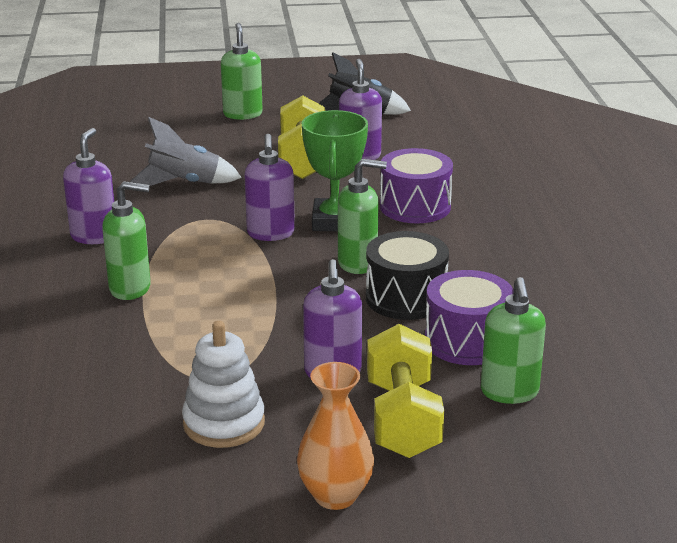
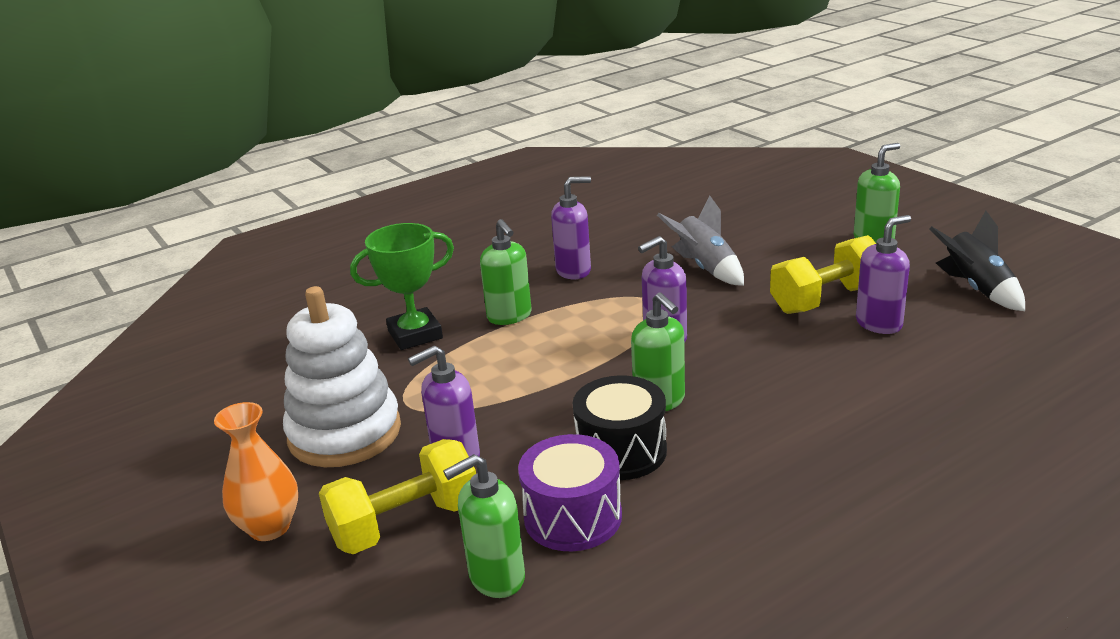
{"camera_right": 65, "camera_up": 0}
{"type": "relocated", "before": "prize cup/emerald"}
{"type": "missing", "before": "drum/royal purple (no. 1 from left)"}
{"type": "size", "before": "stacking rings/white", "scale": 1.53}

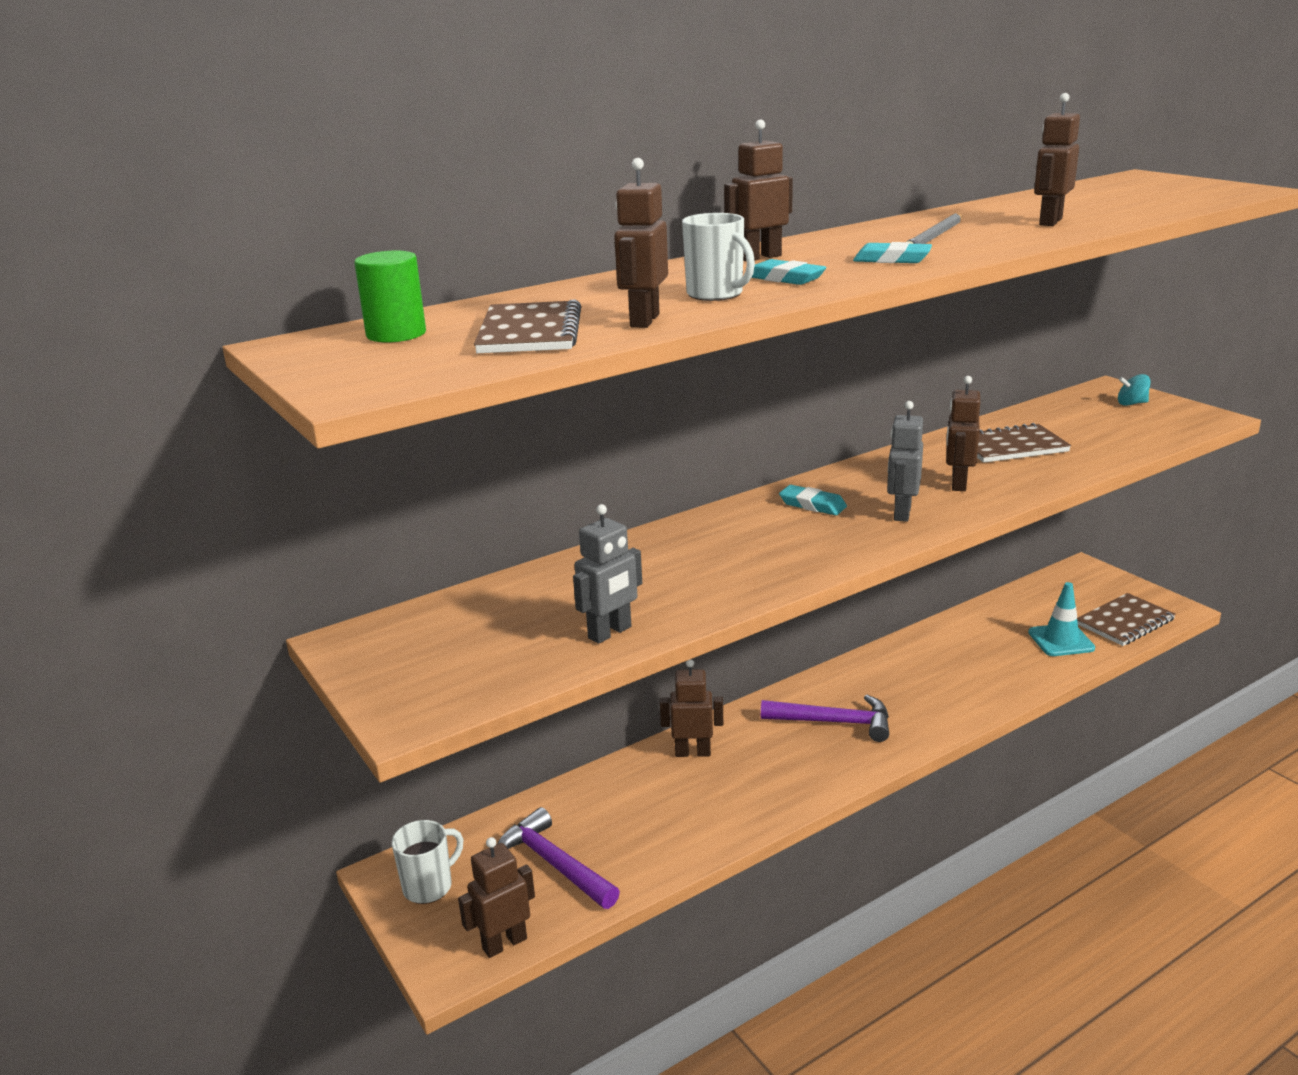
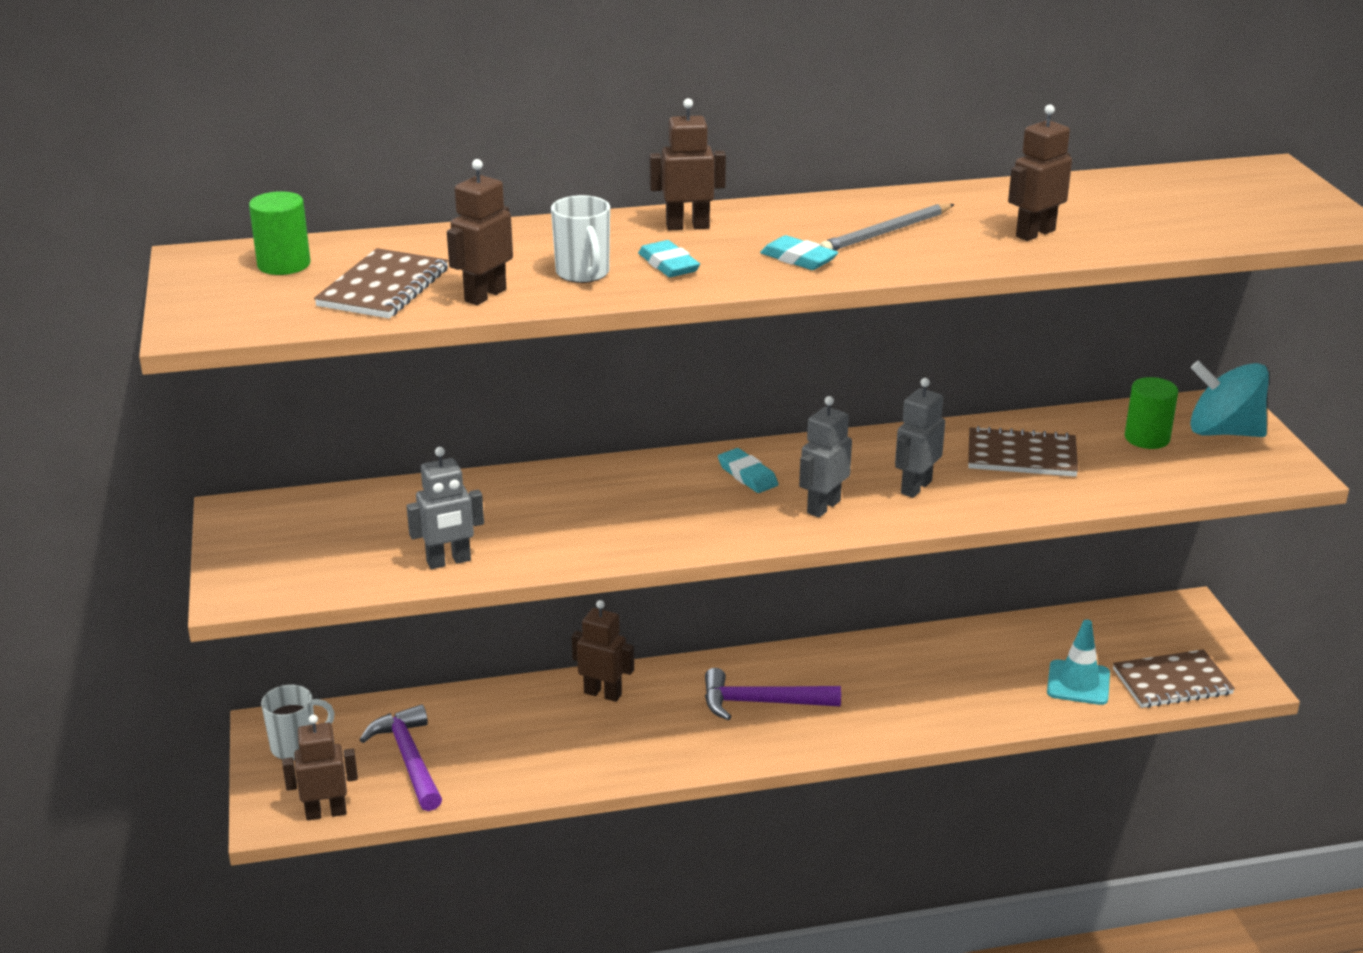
{"camera_right": 20, "camera_up": 5}
{"type": "size", "before": "whirligig/turquoise", "scale": 2.11}
{"type": "colour", "before": "robot/brown (no. 5 from left)", "after": "robot/gray (no. 3 from left)"}
{"type": "spun", "before": "claw hammer/royal purple (no. 2 from left)", "turn": 150}
{"type": "appeared", "after": "solid cylinder/emerald (no. 2 from left)"}

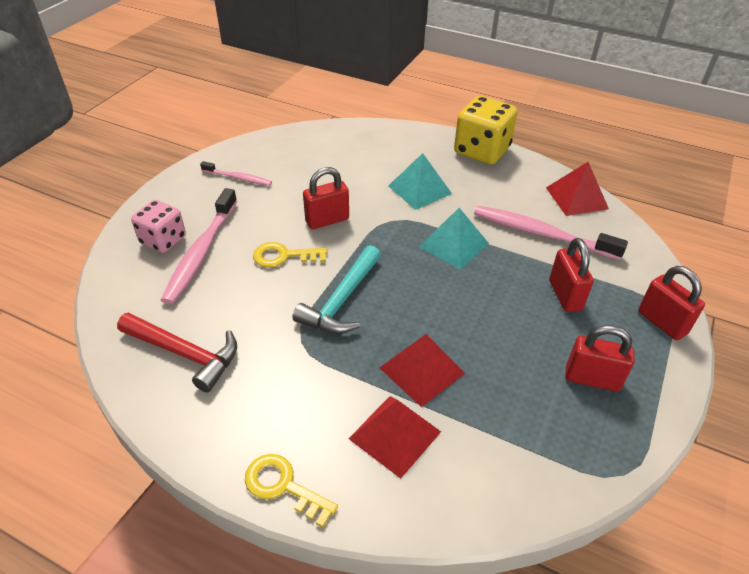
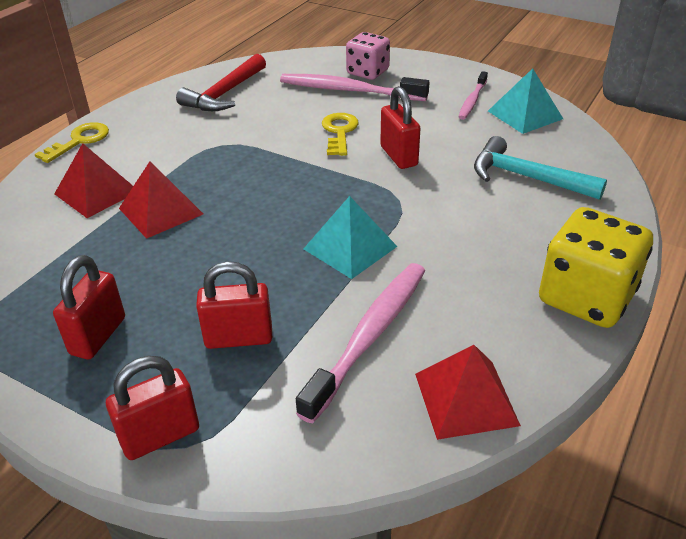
{"camera_right": 95, "camera_up": -5}
{"type": "relocated", "before": "pyramid shape/turquoise (no. 1 from left in the first image)", "after": "pyramid shape/turquoise (no. 2 from left)"}
{"type": "relocated", "before": "claw hammer/turquoise"}

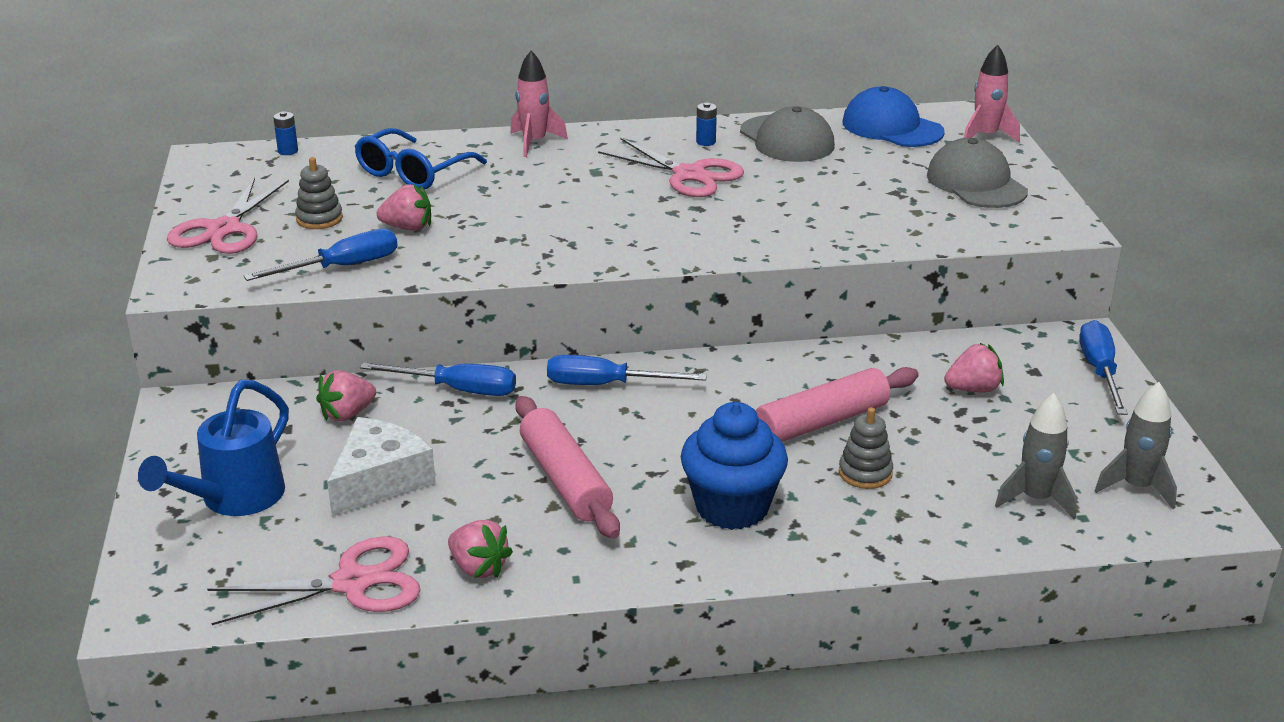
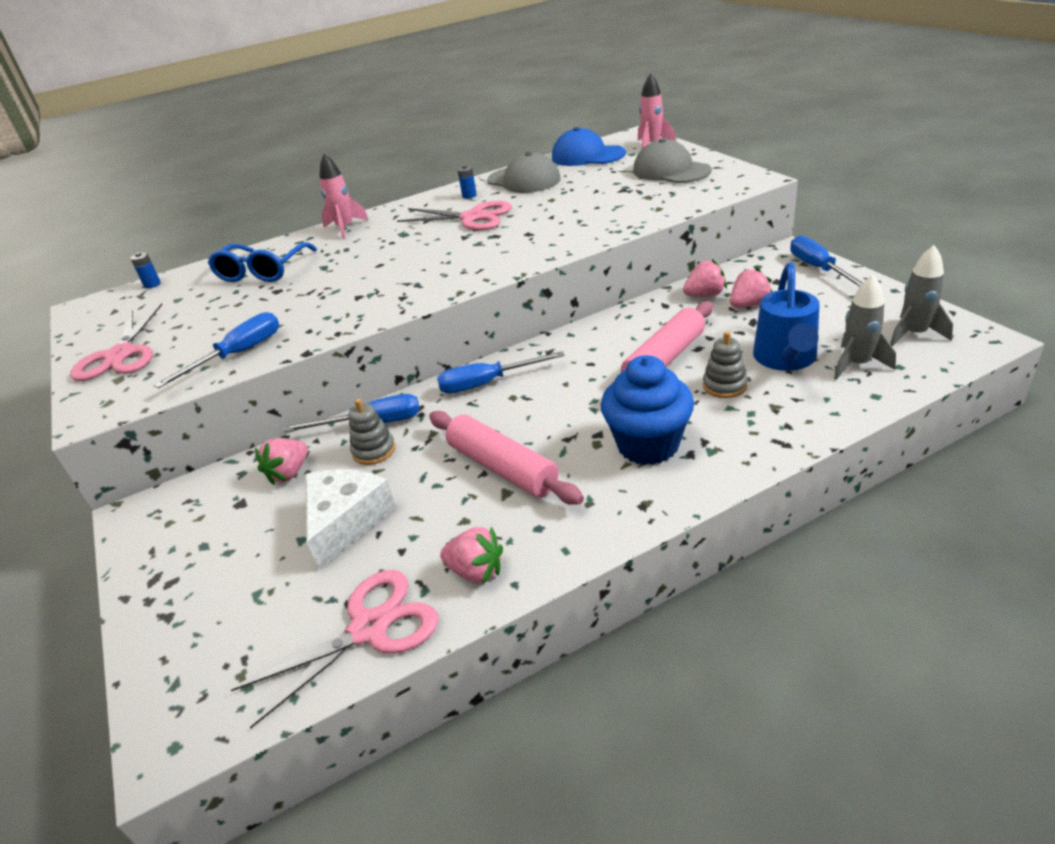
{"camera_right": -15, "camera_up": 5}
{"type": "relocated", "before": "stacking rings/gray (no. 1 from left)"}
{"type": "relocated", "before": "toy strawberry/rose-pink (no. 2 from left in the first image)", "after": "toy strawberry/rose-pink (no. 3 from left)"}
{"type": "relocated", "before": "watering can/cobalt"}

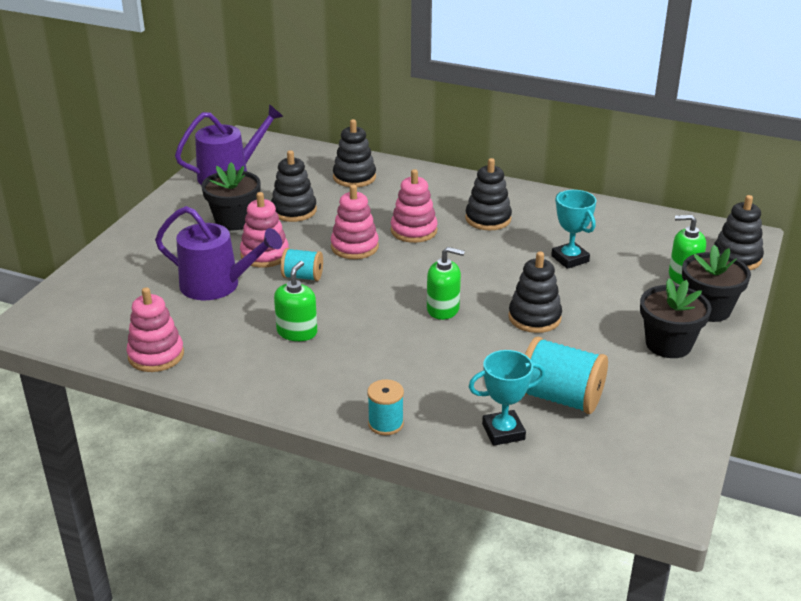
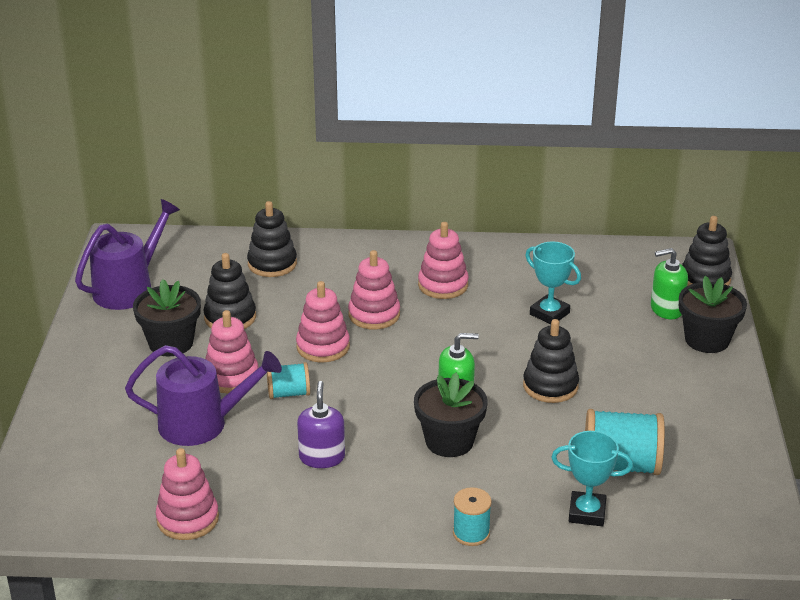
{"camera_right": -20, "camera_up": 0}
{"type": "colour", "before": "stacking rings/ebony (no. 3 from left)", "after": "stacking rings/rose-pink (no. 5 from left)"}
{"type": "colour", "before": "pump bottle/emerald (no. 1 from left)", "after": "pump bottle/royal purple"}
{"type": "relocated", "before": "flower pot/ebony (no. 2 from left)"}
{"type": "spun", "before": "prize cup/turquoise (no. 1 from left in the first image)", "turn": 45}

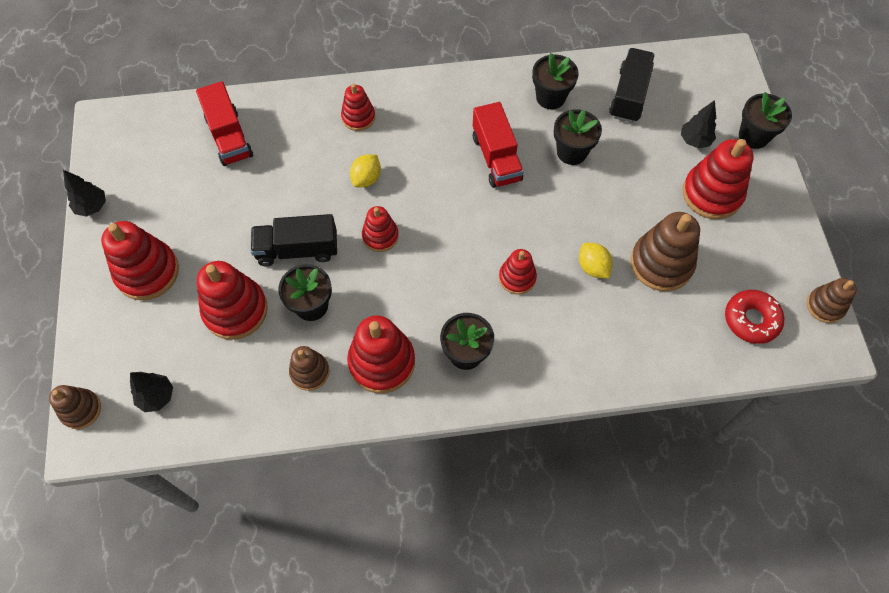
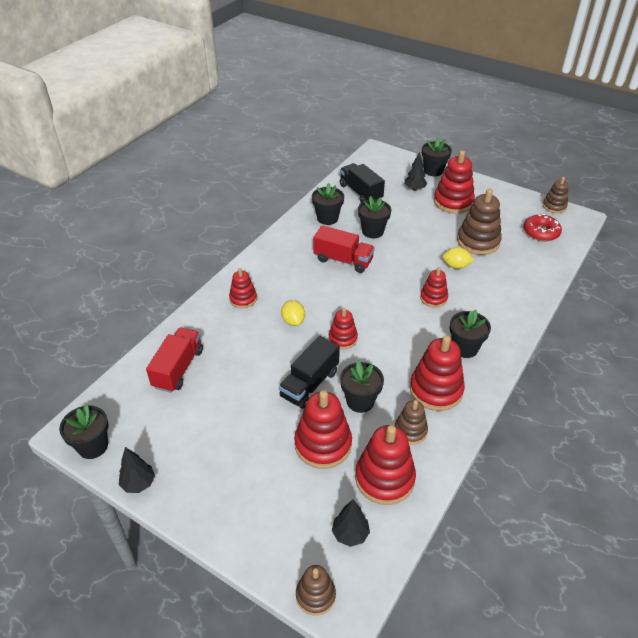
{"camera_right": -50, "camera_up": -20}
{"type": "spun", "before": "toy truck/red (no. 1 from left)", "turn": -90}
{"type": "relocated", "before": "stacking rings/red (no. 1 from left in the first image)", "after": "stacking rings/red (no. 4 from left)"}
{"type": "appeared", "after": "flower pot/ebony (no. 1 from left)"}

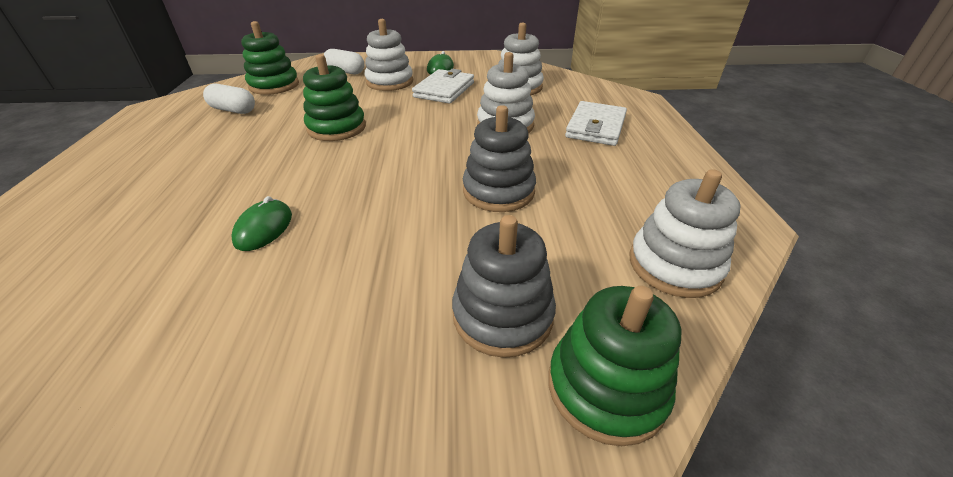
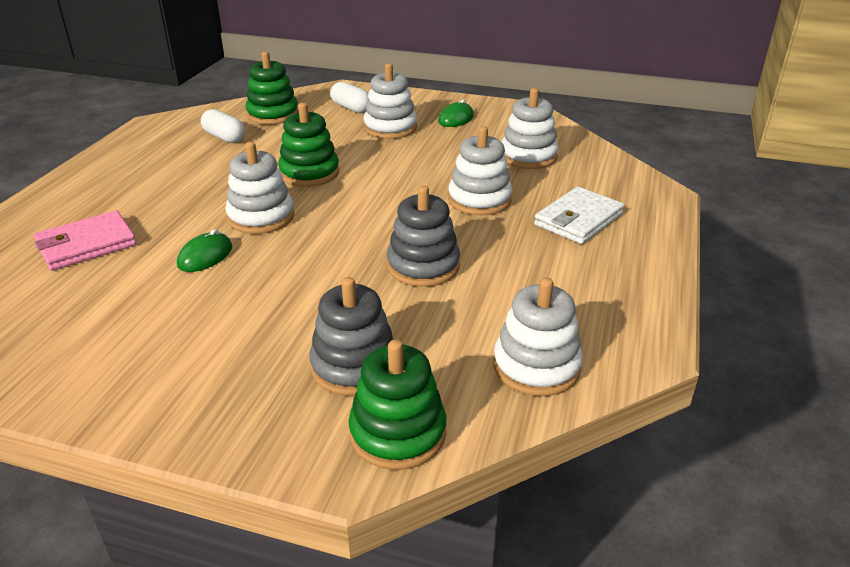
{"camera_right": 20, "camera_up": -5}
{"type": "missing", "before": "card wallet/white (no. 1 from left)"}
{"type": "appeared", "after": "stacking rings/white (no. 1 from left)"}
{"type": "appeared", "after": "card wallet/rose-pink"}

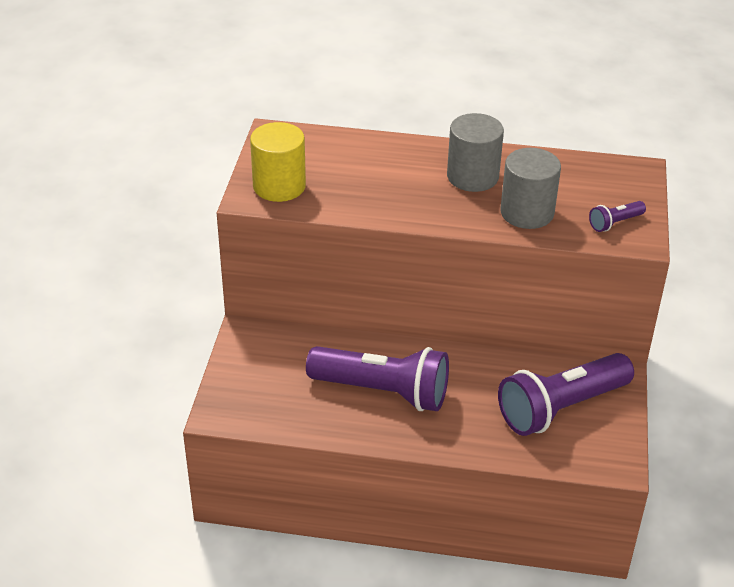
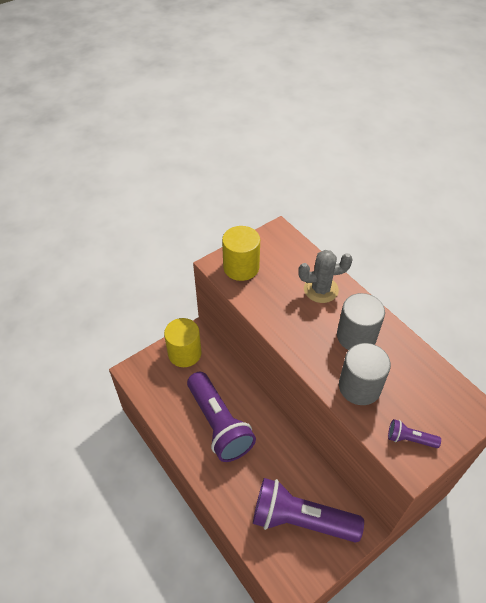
{"camera_right": 45, "camera_up": 10}
{"type": "appeared", "after": "saguaro cactus/gray"}
{"type": "appeared", "after": "solid cylinder/bright yellow (no. 1 from left)"}

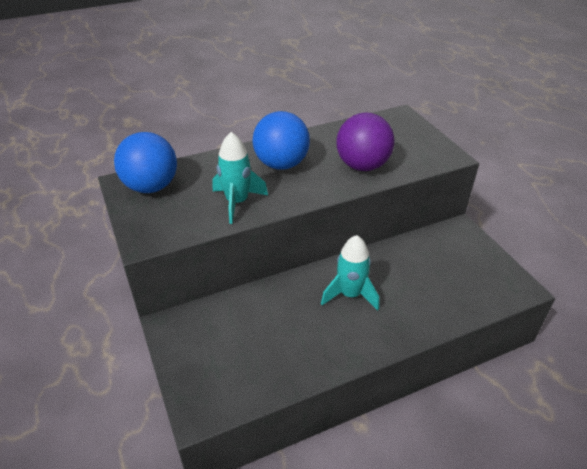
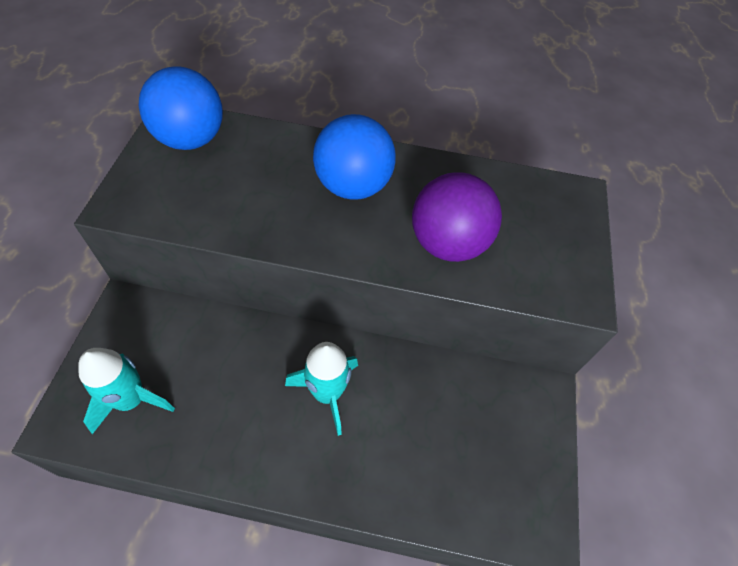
{"camera_right": 30, "camera_up": 15}
{"type": "relocated", "before": "spaceship/turquoise (no. 1 from left)"}

